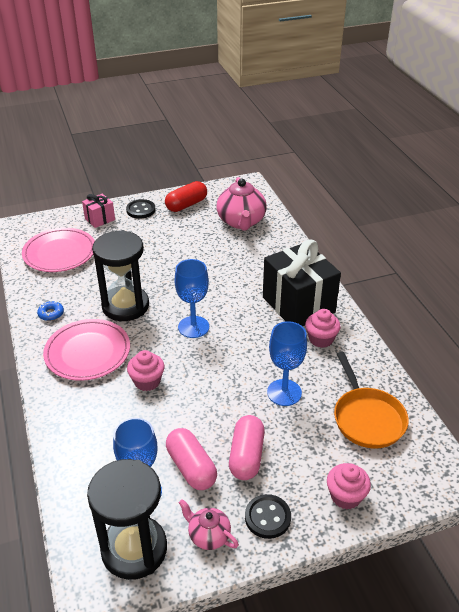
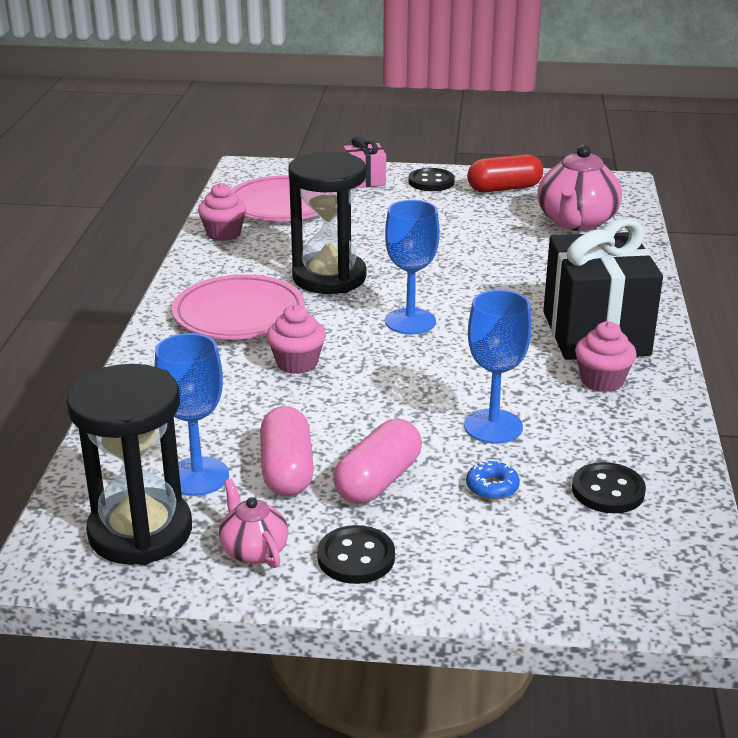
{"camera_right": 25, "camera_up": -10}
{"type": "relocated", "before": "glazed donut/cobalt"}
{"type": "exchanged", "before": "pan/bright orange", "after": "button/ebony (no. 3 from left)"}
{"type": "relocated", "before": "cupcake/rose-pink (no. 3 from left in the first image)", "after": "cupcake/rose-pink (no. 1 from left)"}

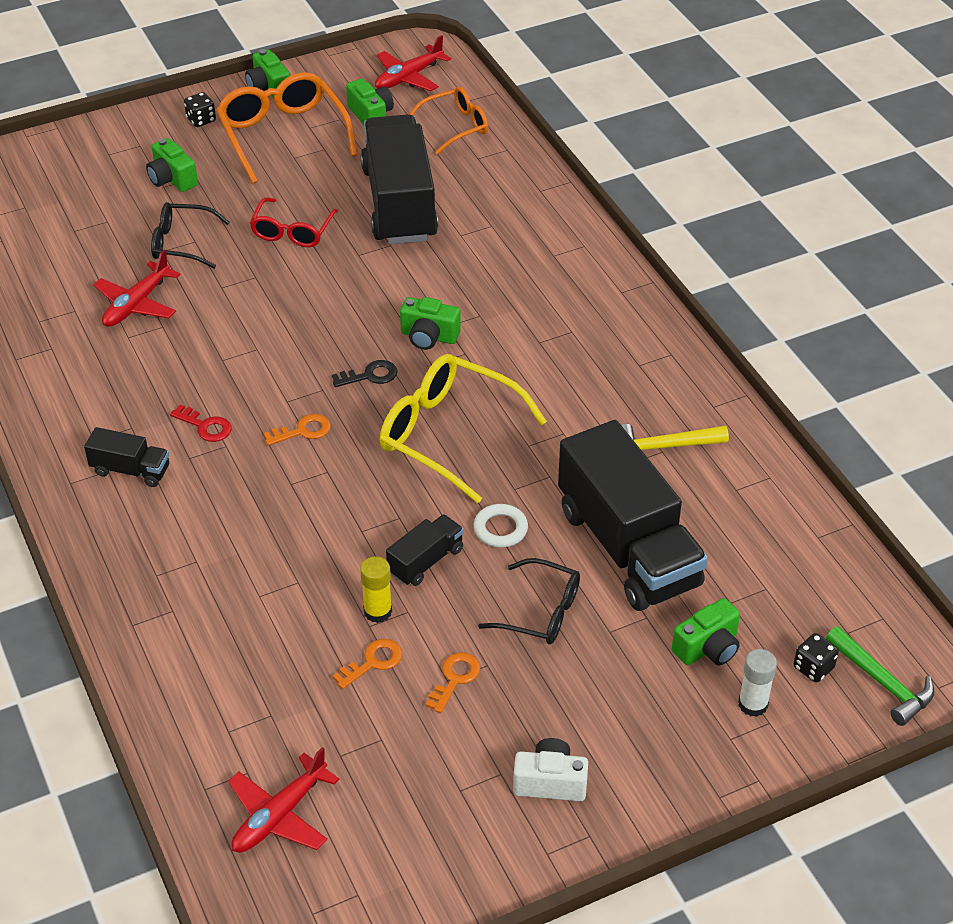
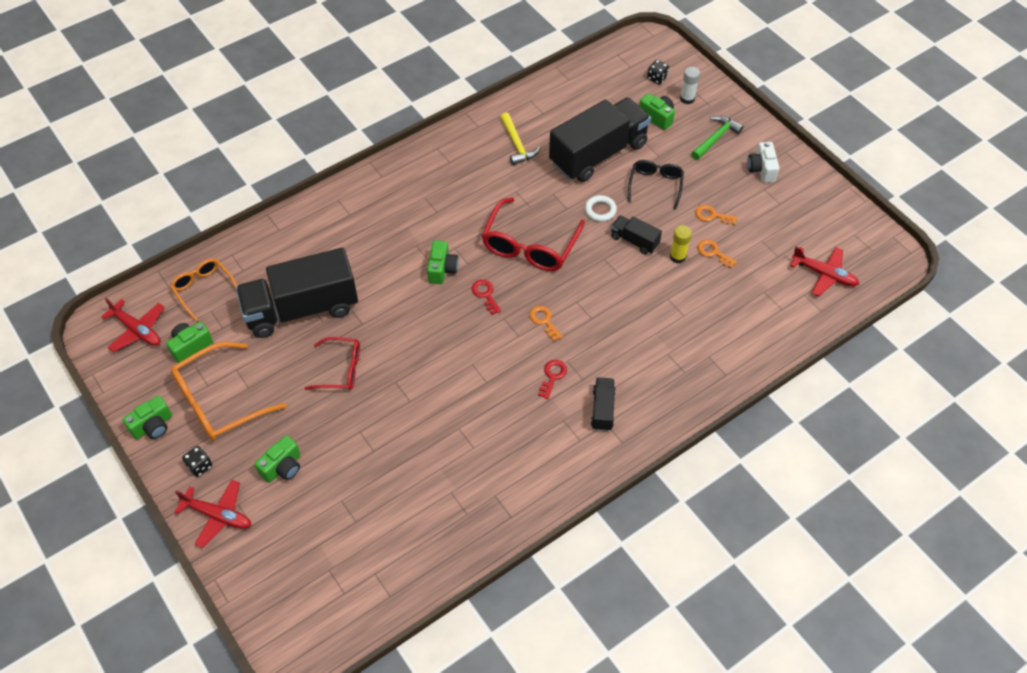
{"camera_right": -100, "camera_up": 10}
{"type": "missing", "before": "spectacles/ebony (no. 1 from left)"}
{"type": "relocated", "before": "aeroplane/red (no. 1 from left in the first image)", "after": "aeroplane/red (no. 2 from left)"}
{"type": "colour", "before": "spectacles/bright yellow", "after": "spectacles/red (no. 2 from left)"}
{"type": "colour", "before": "latchkey/ebony", "after": "latchkey/red (no. 1 from left)"}
{"type": "relocated", "before": "claw hammer/emerald"}

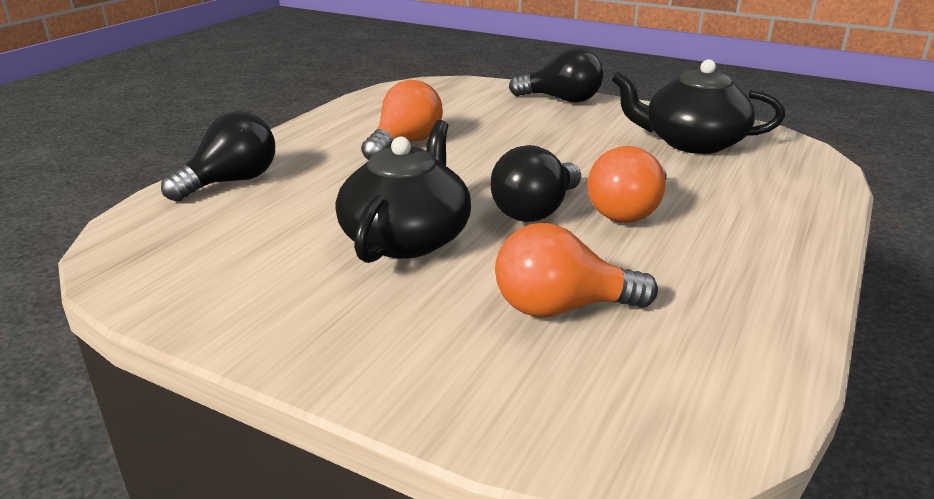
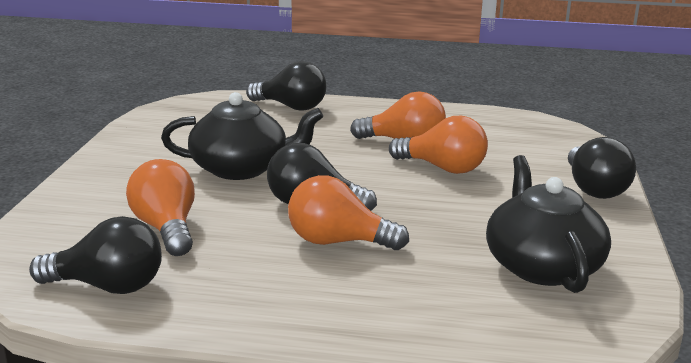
{"camera_right": 70, "camera_up": -5}
{"type": "appeared", "after": "bulb/bright orange (no. 4 from left)"}
{"type": "appeared", "after": "bulb/ebony (no. 1 from left)"}

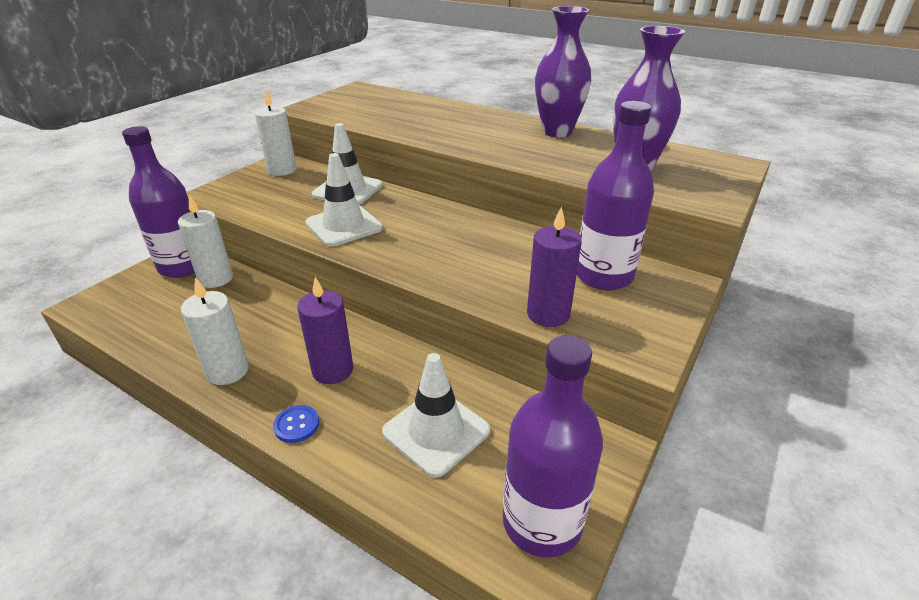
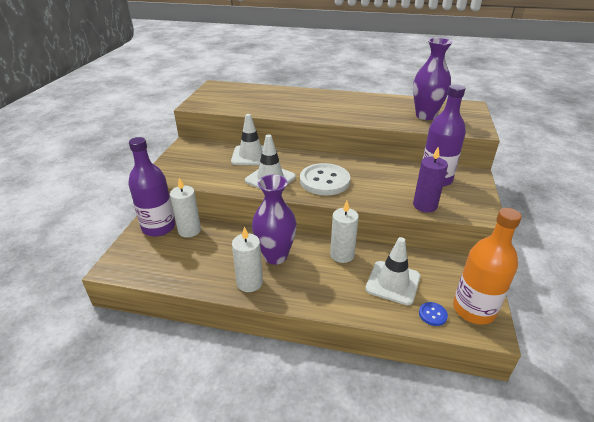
{"camera_right": -20, "camera_up": 0}
{"type": "relocated", "before": "flower vase/royal purple (no. 1 from left)"}
{"type": "relocated", "before": "wax candle/white (no. 3 from left)"}
{"type": "missing", "before": "wax candle/royal purple (no. 1 from left)"}
{"type": "colour", "before": "flask/royal purple (no. 2 from left)", "after": "flask/bright orange"}
{"type": "relocated", "before": "button/cobalt"}
{"type": "appeared", "after": "button/white"}

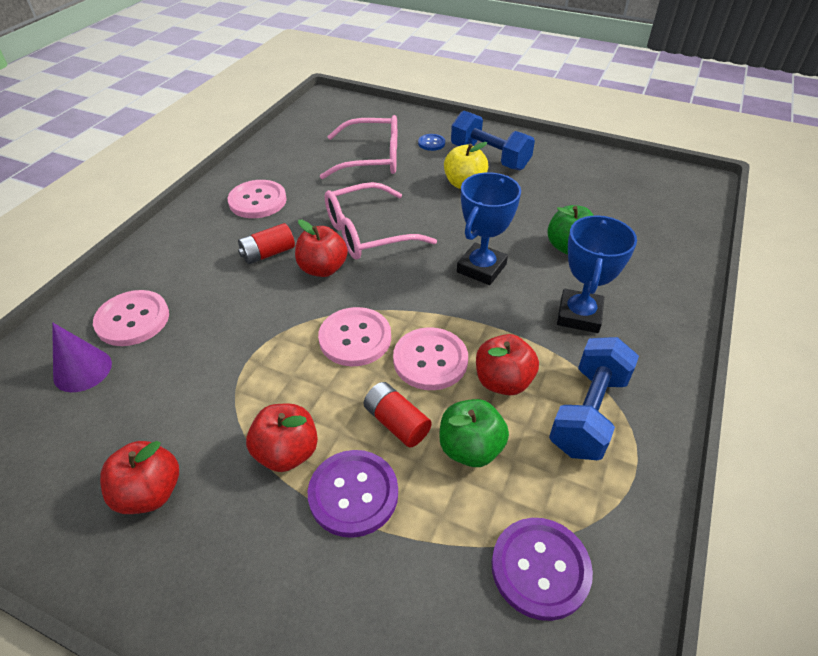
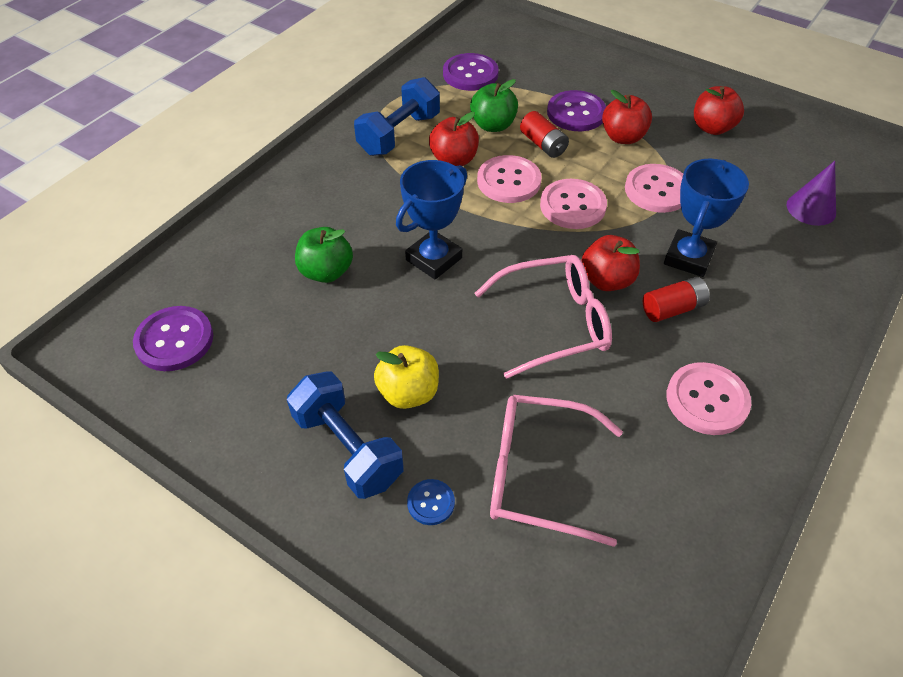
{"camera_right": -170, "camera_up": 5}
{"type": "relocated", "before": "prize cup/cobalt (no. 2 from left)"}
{"type": "relocated", "before": "button/rose-pink (no. 1 from left in the first image)", "after": "button/rose-pink (no. 3 from left)"}
{"type": "appeared", "after": "button/royal purple (no. 1 from left)"}

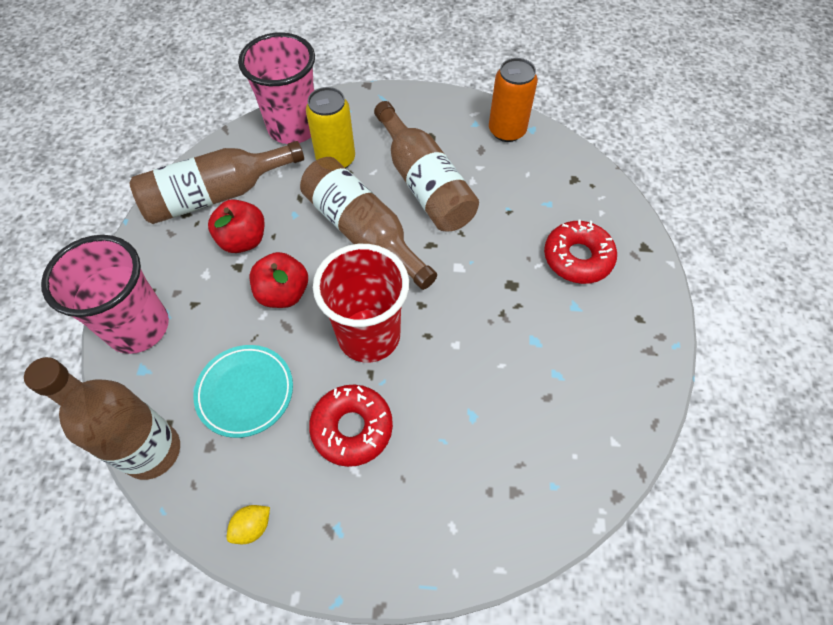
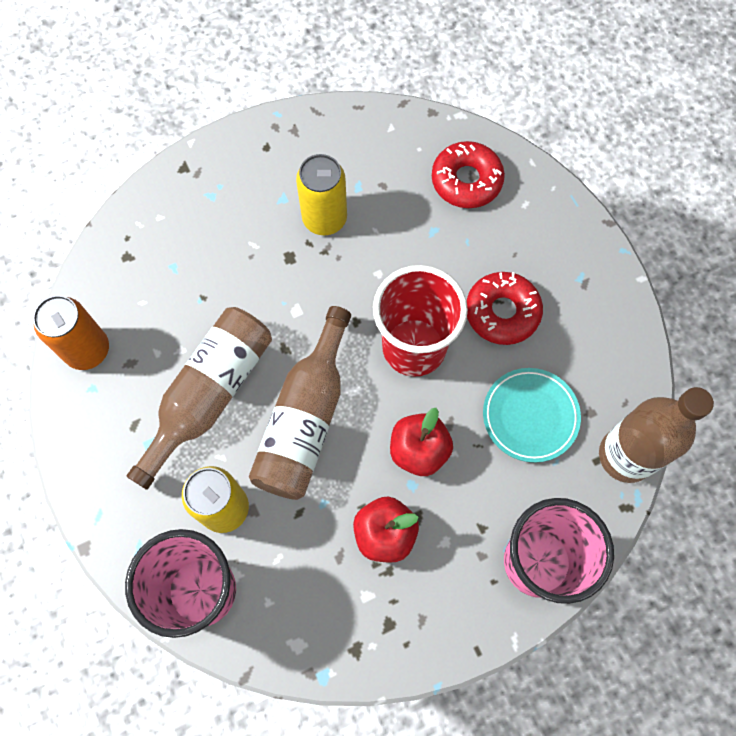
{"camera_right": -120, "camera_up": 10}
{"type": "missing", "before": "flask/brown (no. 2 from left)"}
{"type": "relocated", "before": "glazed donut/red (no. 2 from left in the first image)", "after": "glazed donut/red (no. 1 from left)"}
{"type": "missing", "before": "lemon/bright yellow"}
{"type": "appeared", "after": "soda can/bright yellow (no. 2 from left)"}

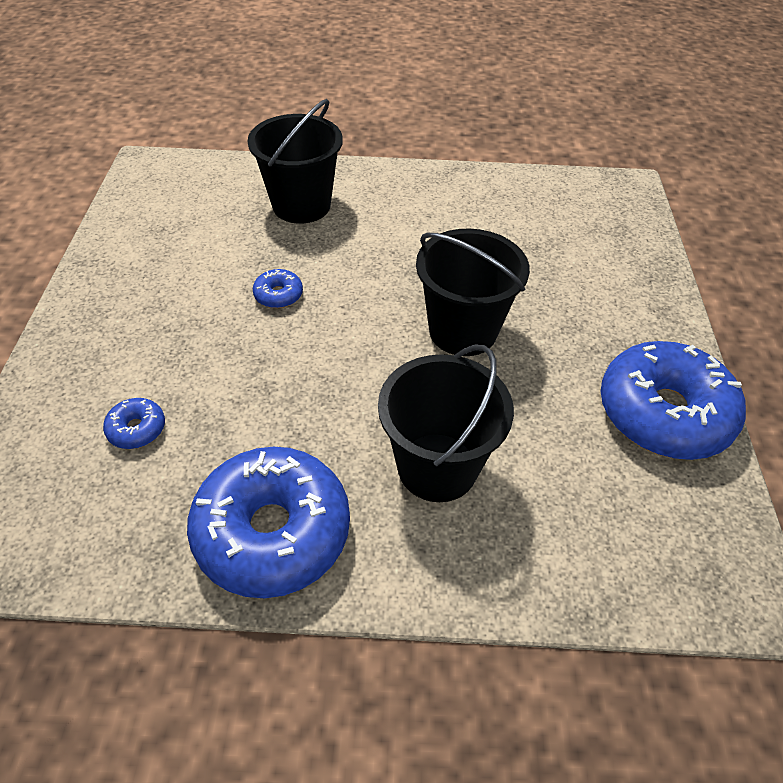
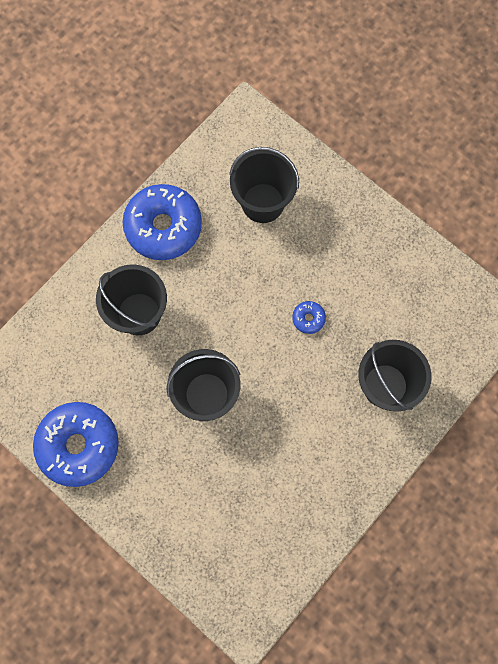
{"camera_right": 130, "camera_up": 25}
{"type": "exchanged", "before": "glazed donut/cobalt (no. 1 from left)", "after": "bucket/ebony (no. 3 from left)"}

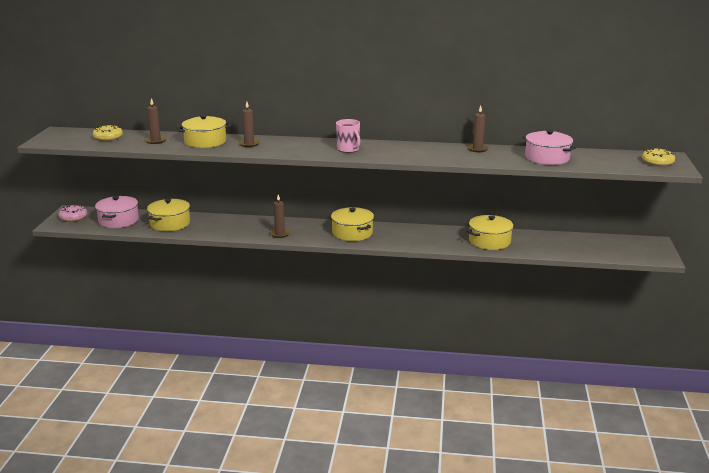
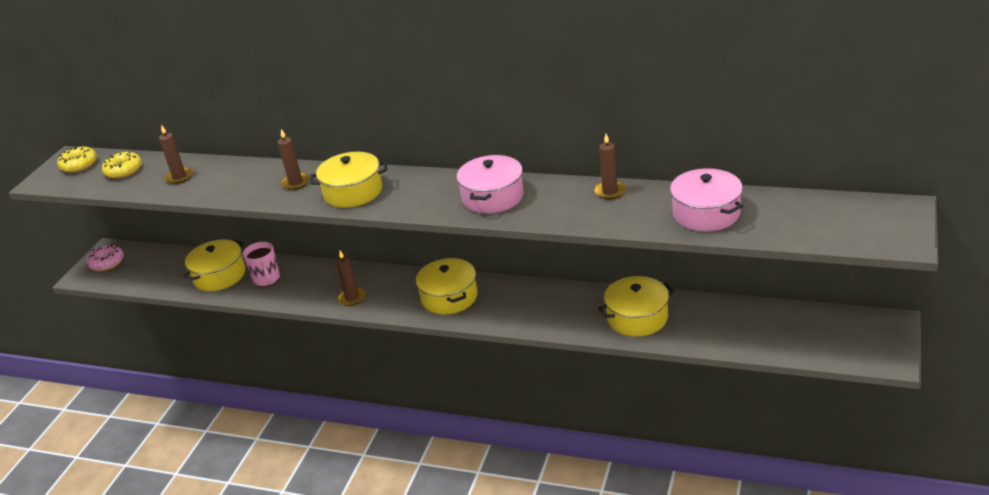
{"camera_right": 15, "camera_up": 10}
{"type": "relocated", "before": "stockpot/bright yellow (no. 2 from left)"}
{"type": "relocated", "before": "mug/rose-pink"}
{"type": "relocated", "before": "glazed donut/bright yellow (no. 2 from left in the first image)", "after": "glazed donut/bright yellow (no. 1 from left)"}
{"type": "relocated", "before": "stockpot/rose-pink (no. 1 from left)"}

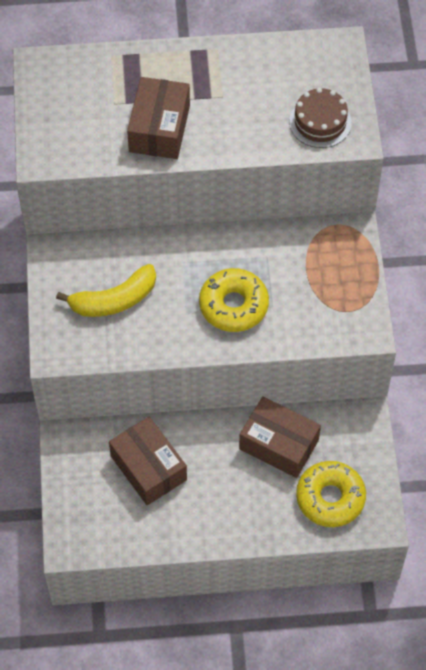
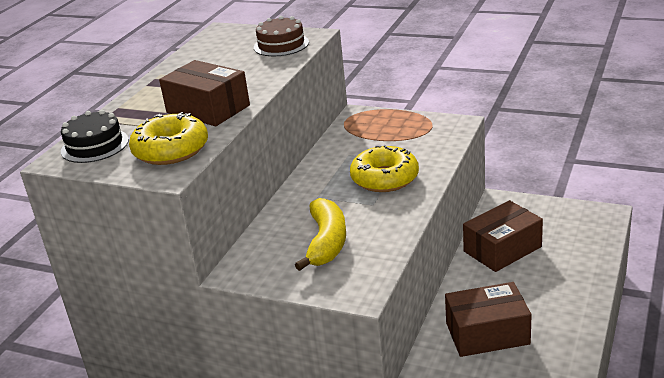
{"camera_right": -60, "camera_up": -30}
{"type": "relocated", "before": "glazed donut/bright yellow (no. 2 from left in the first image)", "after": "glazed donut/bright yellow (no. 1 from left)"}
{"type": "appeared", "after": "layer cake/ebony"}

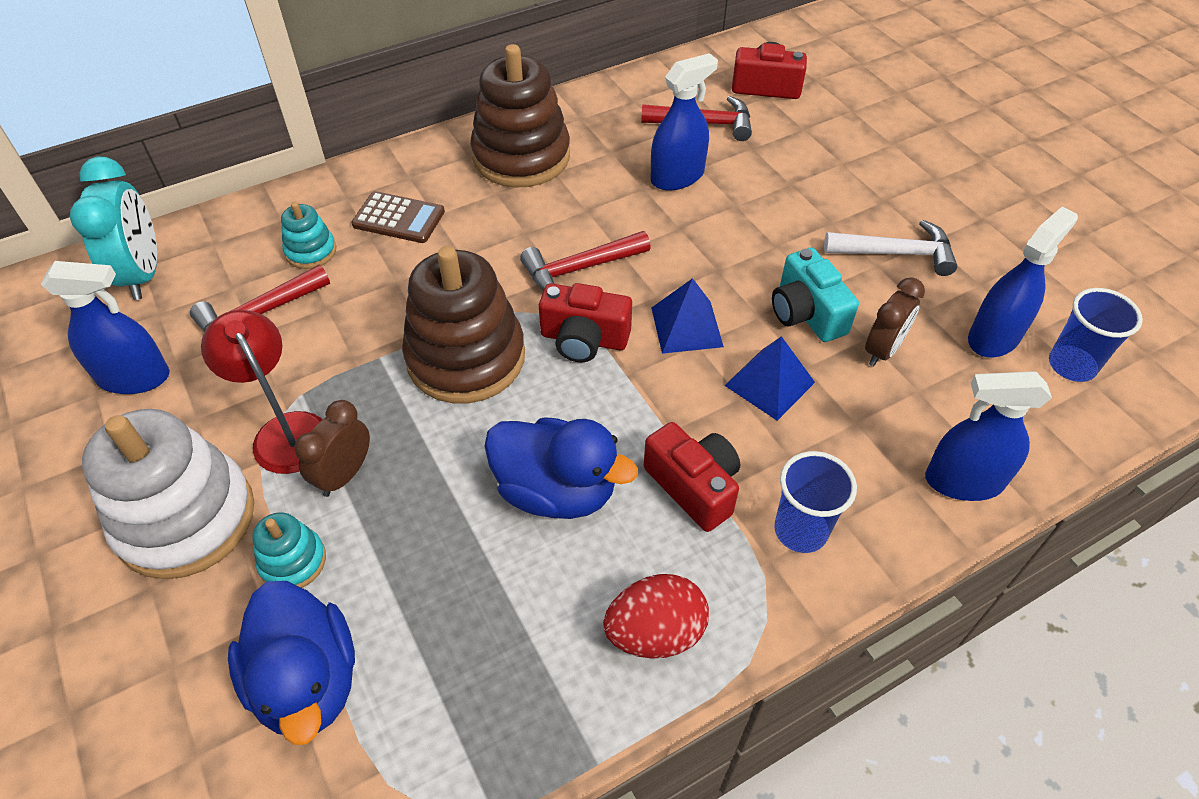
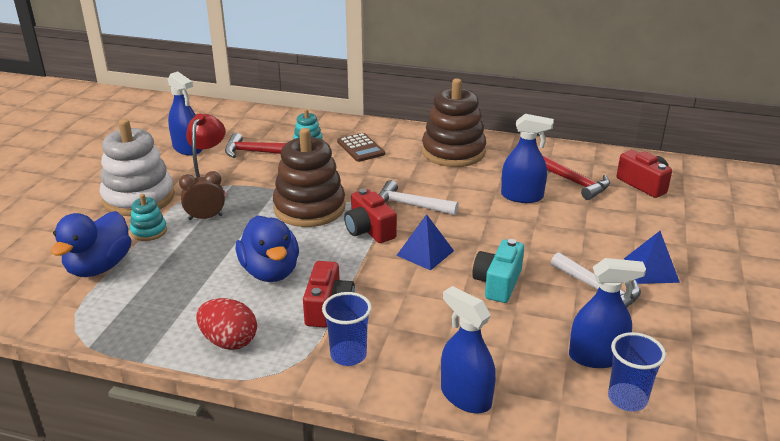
{"camera_right": 45, "camera_up": -20}
{"type": "missing", "before": "alarm clock/turquoise"}
{"type": "colour", "before": "claw hammer/red (no. 2 from left)", "after": "claw hammer/white (no. 1 from left)"}
{"type": "missing", "before": "alarm clock/brown (no. 2 from left)"}
{"type": "relocated", "before": "pyramid shape/cobalt (no. 2 from left)"}

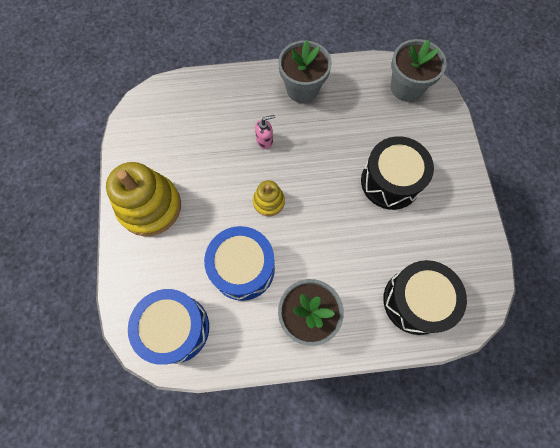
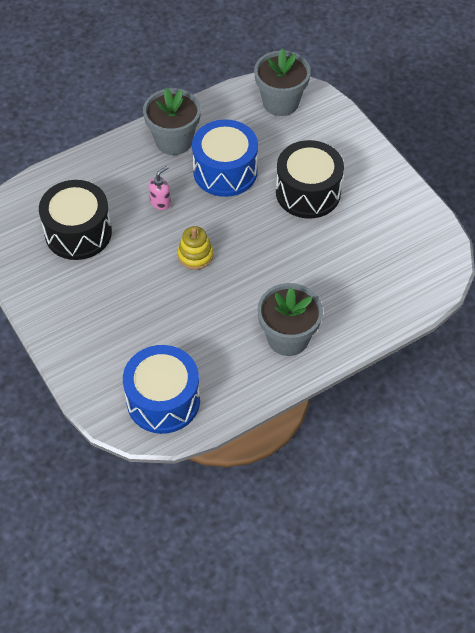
{"camera_right": -25, "camera_up": -15}
{"type": "missing", "before": "stacking rings/bright yellow (no. 1 from left)"}
{"type": "relocated", "before": "drum/cobalt (no. 2 from left)"}
{"type": "relocated", "before": "drum/ebony (no. 2 from left in the first image)", "after": "drum/ebony (no. 1 from left)"}

